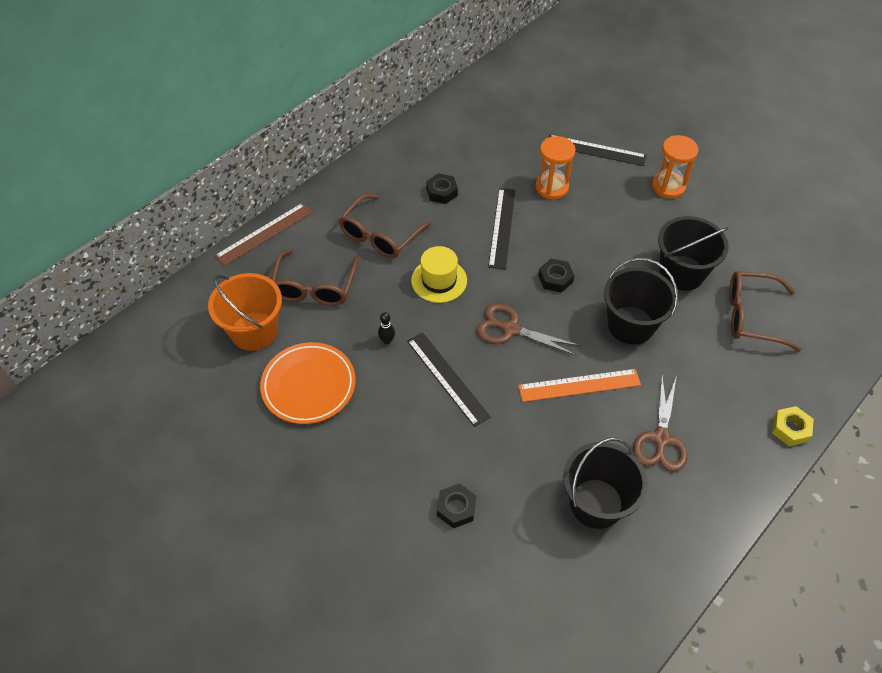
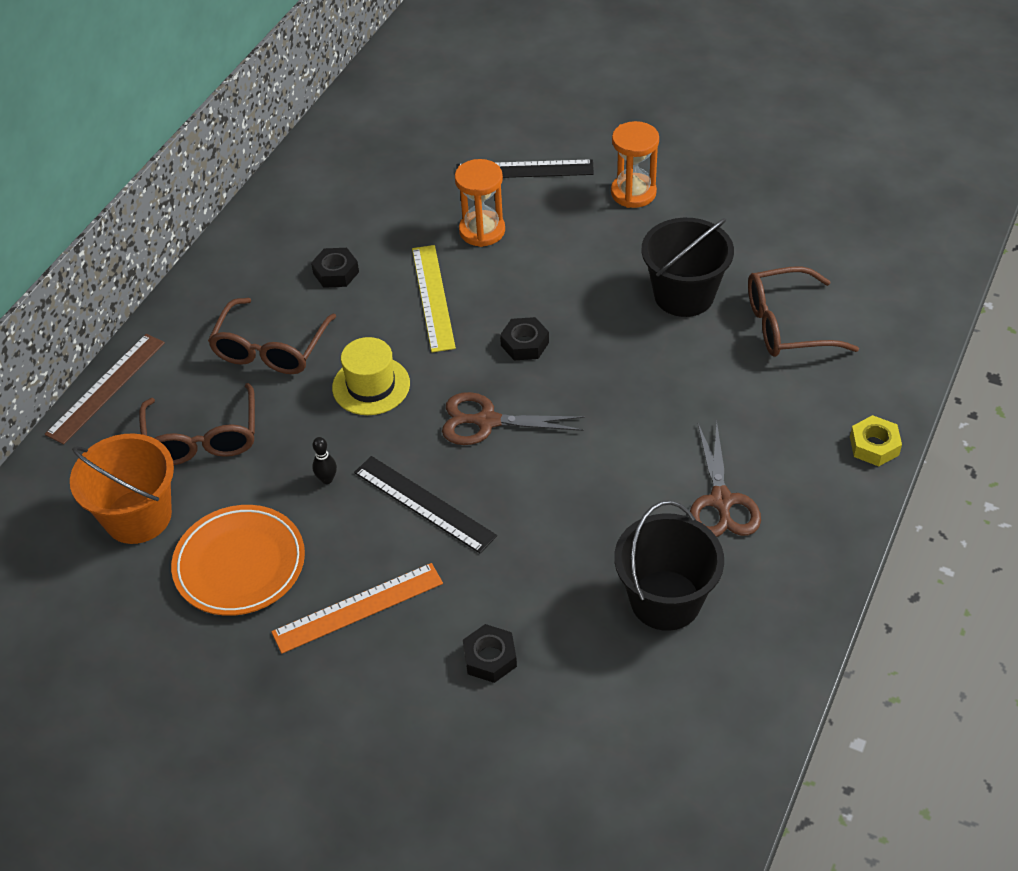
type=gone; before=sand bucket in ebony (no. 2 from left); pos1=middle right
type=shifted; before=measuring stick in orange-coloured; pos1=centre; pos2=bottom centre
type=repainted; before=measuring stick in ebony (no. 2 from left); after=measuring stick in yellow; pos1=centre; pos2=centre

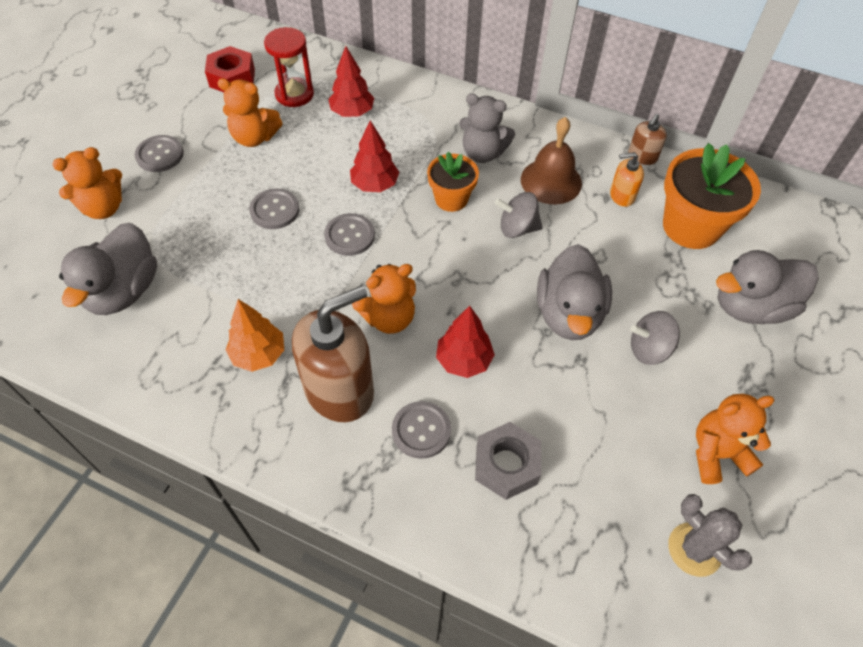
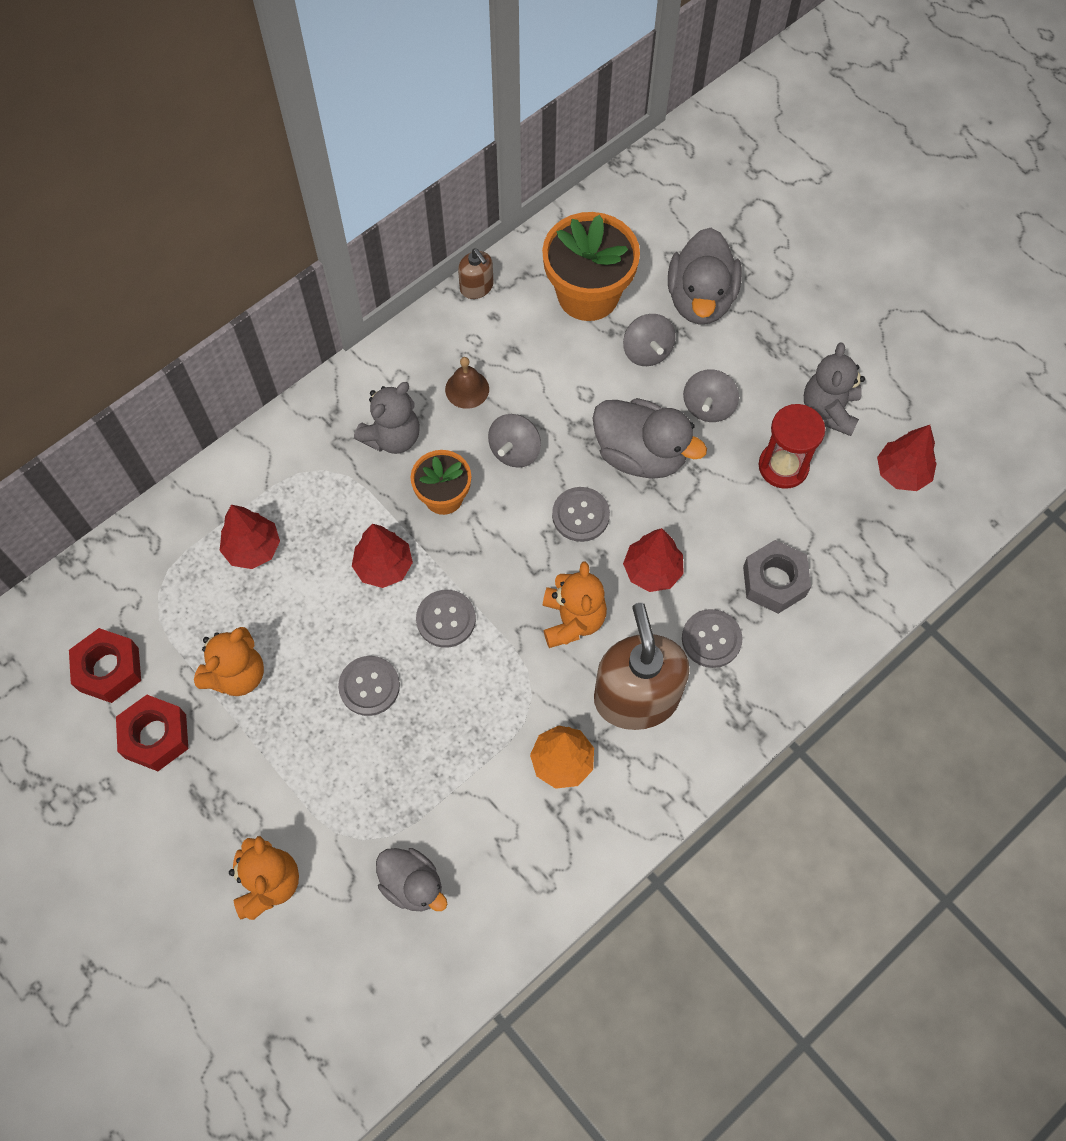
type=gone; before=soap dispenser in orange-coloured; pos1=top right
type=new; after=nut in red (no. 2 from left); pos2=middle left
type=new; after=spinning top in ash-grey (no. 2 from left); pos2=top centre
type=shifted; before=shirt button in ash-grey (no. 1 from left in the first image); after=shirt button in ash-grey (no. 3 from left); pos1=top left; pos2=centre
type=shifted; before=sand timer in red; pos1=top centre; pos2=middle right
type=swapped; before=saguaro cactus in ash-grey; after=tree in red (no. 4 from left); pos1=bottom right; pos2=middle right
type=repainted; before=teddy in orange-coloured (no. 4 from left); after=teddy in ash-grey (no. 2 from left); pos1=bottom right; pos2=middle right
type=scaled; before=duck in ash-grey (no. 1 from left); pos1=middle left; pos2=bottom centre; scale=0.64
type=scaled; before=hand bell in brown; pos1=top centre; pos2=centre; scale=0.61

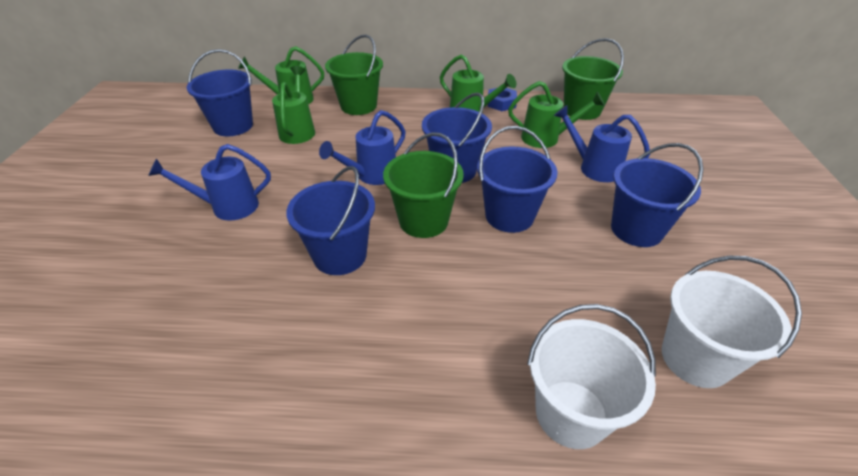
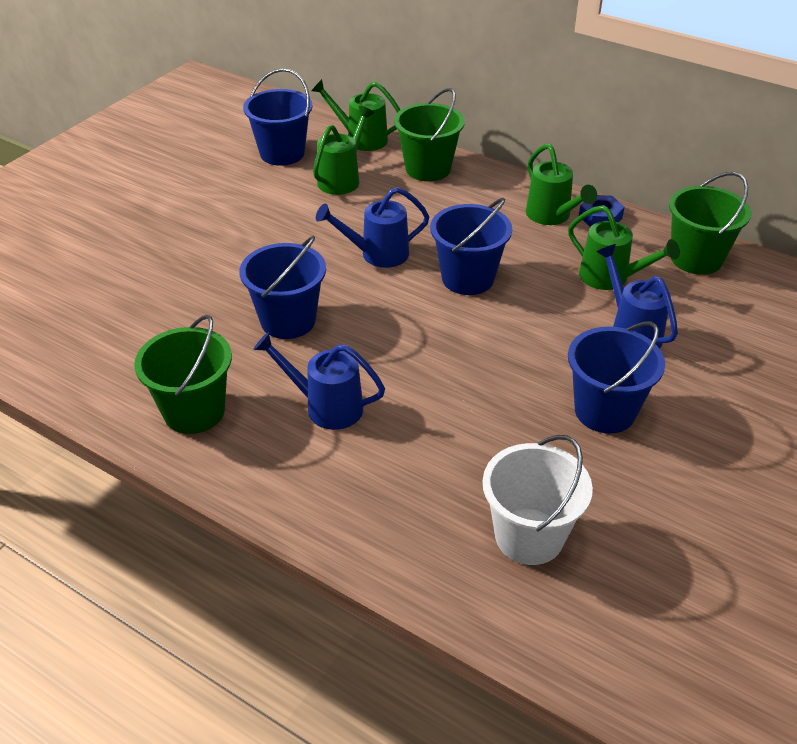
type=gone; before=sand bucket in cobalt (no. 4 from left); pos1=centre
type=gone; before=sand bucket in snow-white (no. 1 from left); pos1=bottom right
type=shifted; before=sprinkling can in cobalt (no. 1 from left); pos1=middle left; pos2=centre
type=shifted; before=sand bucket in green (no. 2 from left in the first image); after=sand bucket in green (no. 1 from left); pos1=centre; pos2=middle left

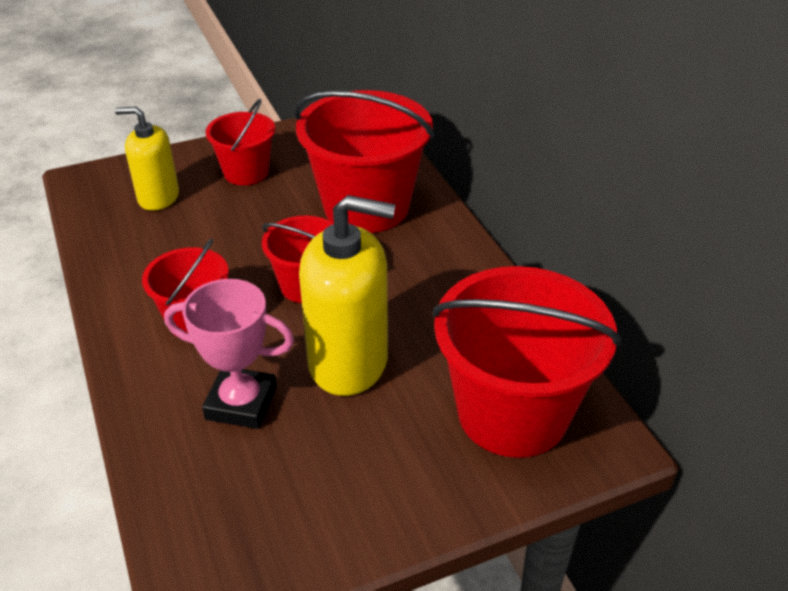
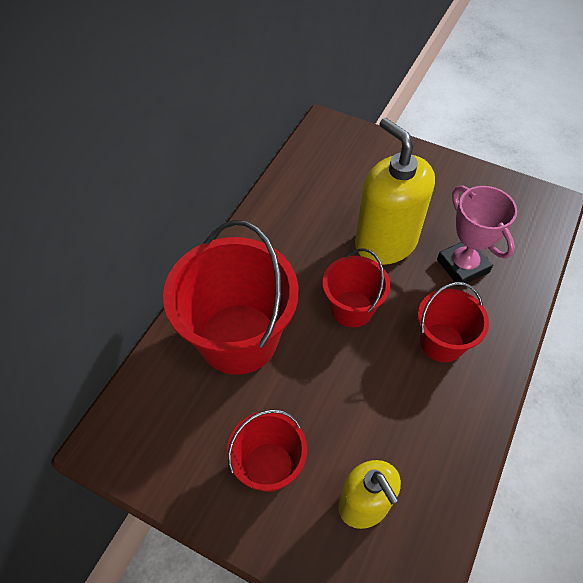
type=gone; before=sand bucket in red (no. 5 from left); pos1=middle right

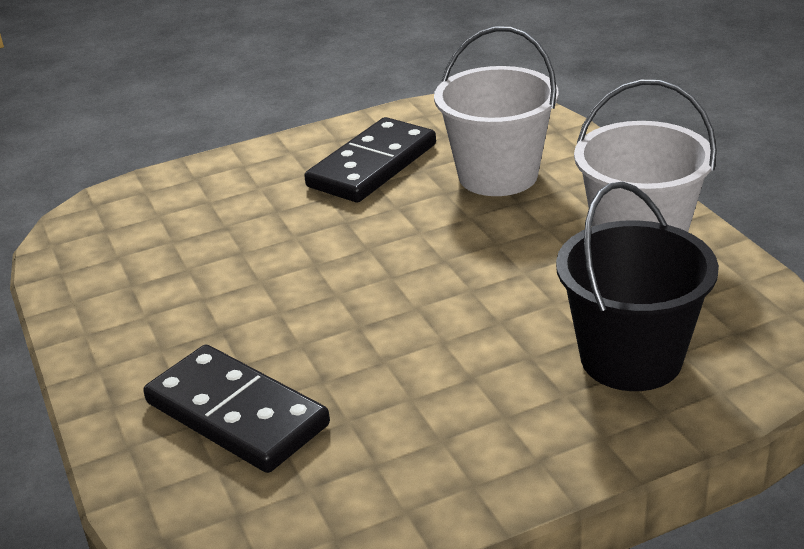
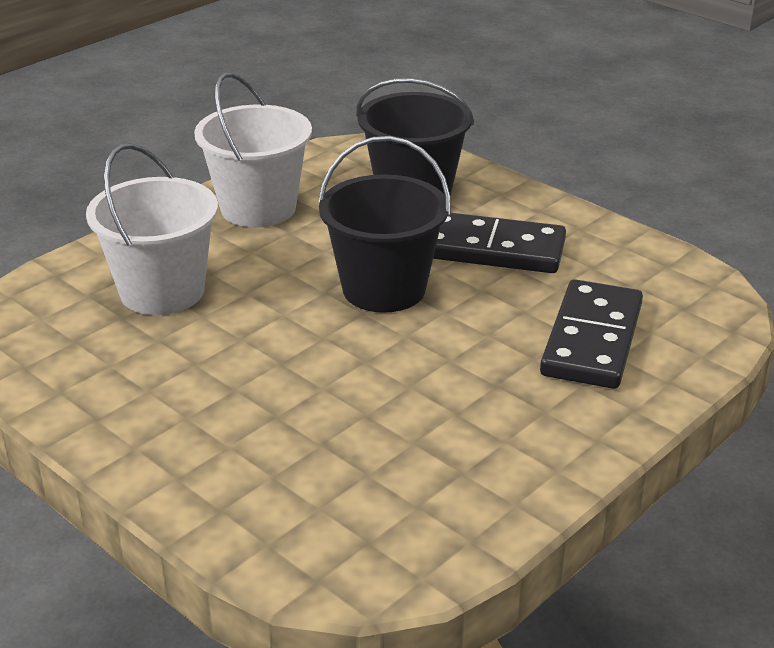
type=new; after=sand bucket in ebony (no. 1 from left); pos2=centre
type=shifted; before=domino piece in ebony (no. 2 from left in the first image); after=domino piece in ebony (no. 1 from left); pos1=top centre; pos2=centre

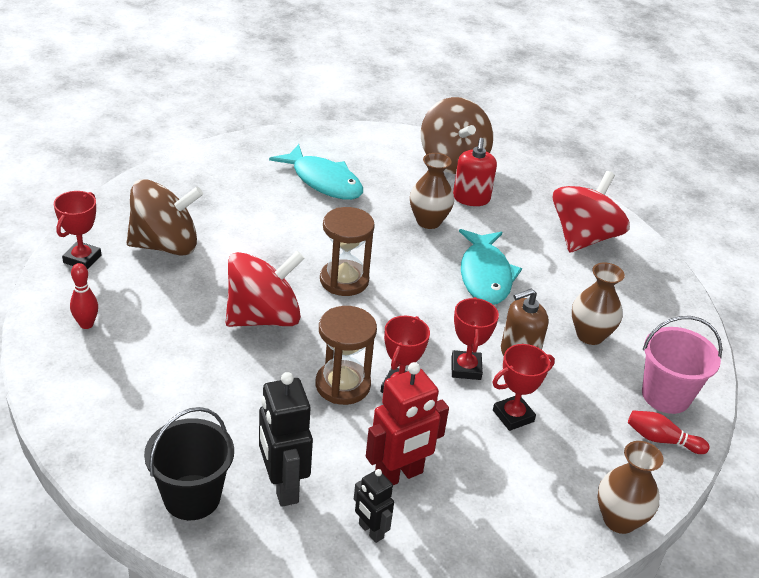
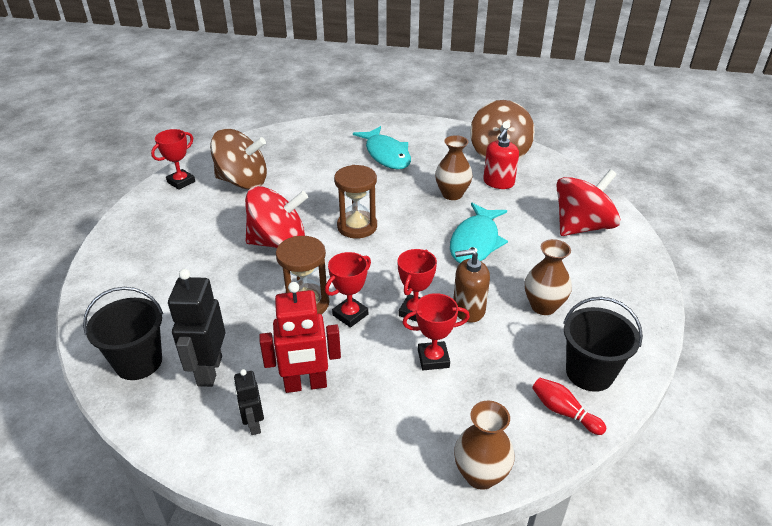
type=gone; before=tenpin in red (no. 1 from left); pos1=middle left
type=repainted; before=sand bucket in pink; after=sand bucket in ebony (no. 2 from left); pos1=middle right; pos2=middle right

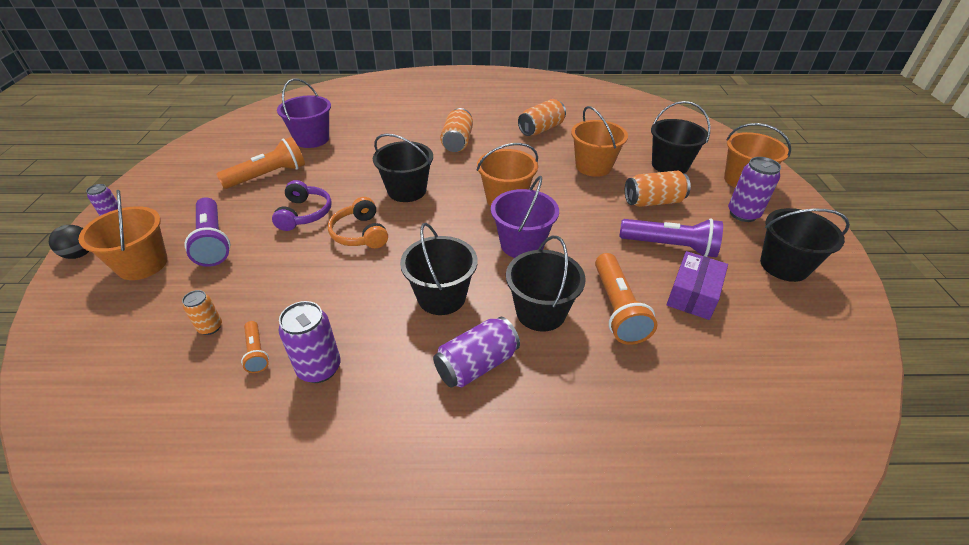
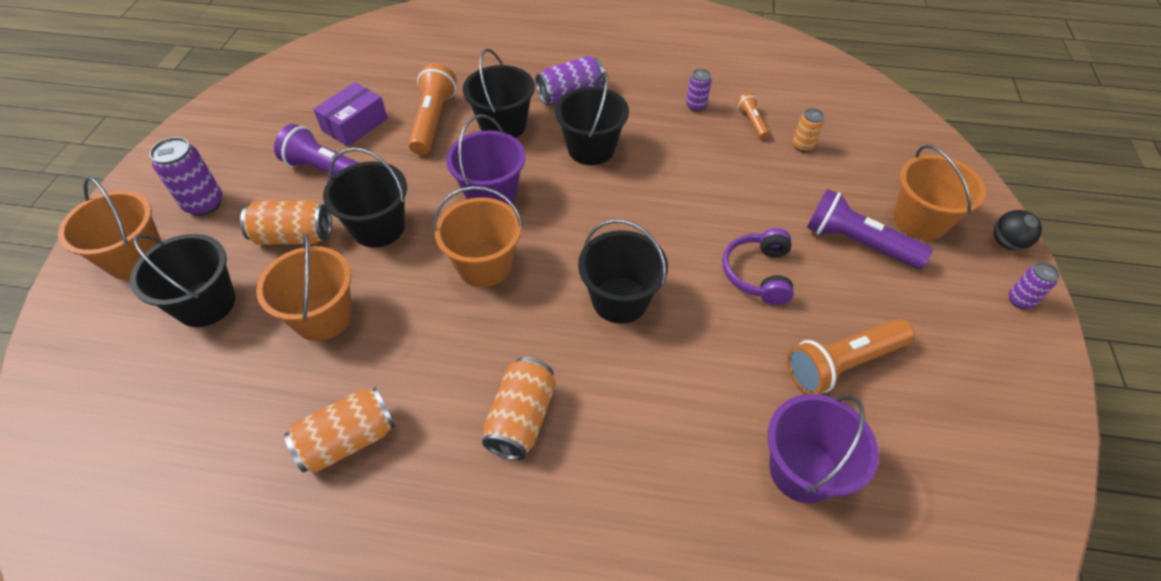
type=gone; before=headphones in orange-coloured; pos1=centre
type=shifted; before=sand bucket in ebony (no. 5 from left in the first image); after=sand bucket in ebony (no. 2 from left); pos1=middle right; pos2=middle left
type=rotated; before=torch in violet (no. 1 from left in the first image); pos1=middle left; pos2=middle right; turn=-45
type=scaled; before=can in violet (no. 2 from left in the first image); pos1=middle left; pos2=top centre; scale=0.59

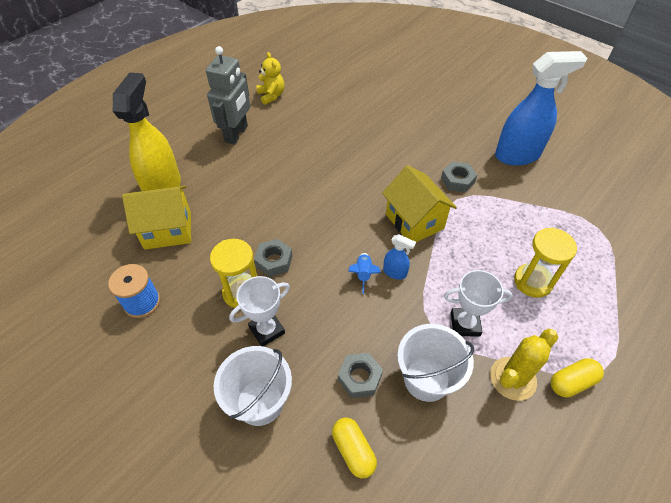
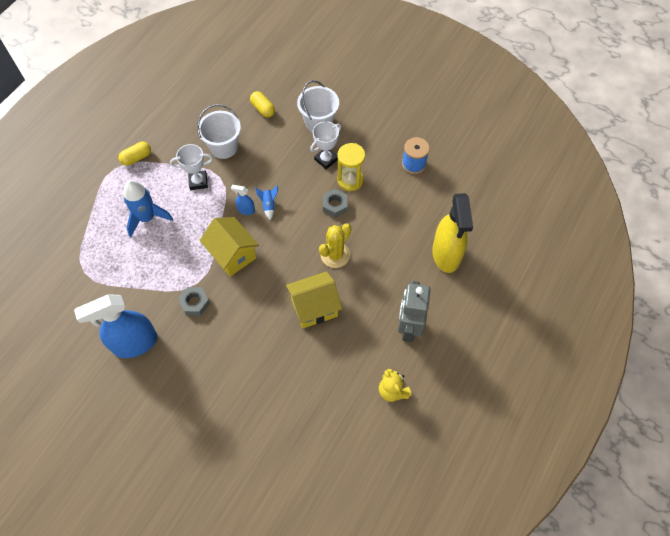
type=gone; before=nut in ash-grey (no. 2 from left); pos1=bottom centre
type=shifted; before=toy house in yellow (no. 1 from left in the first image); after=toy house in yellow (no. 2 from left); pos1=middle left; pos2=centre
type=shifted; before=saguaro cactus in yellow; pos1=bottom right; pos2=centre
type=swapped; before=sand timer in yellow (no. 2 from left); after=spaceship in cobalt (no. 1 from left); pos1=middle right; pos2=middle left

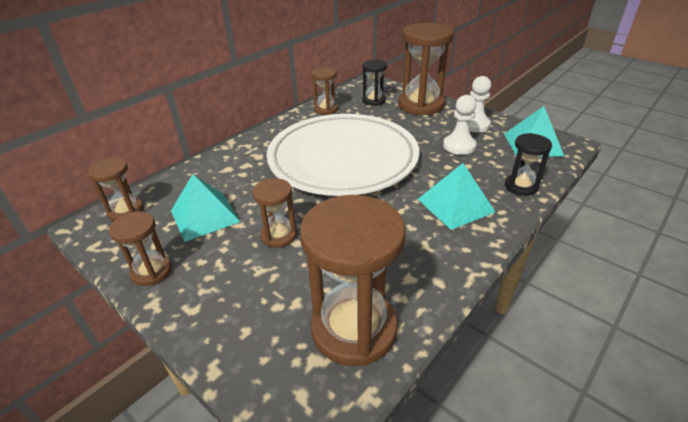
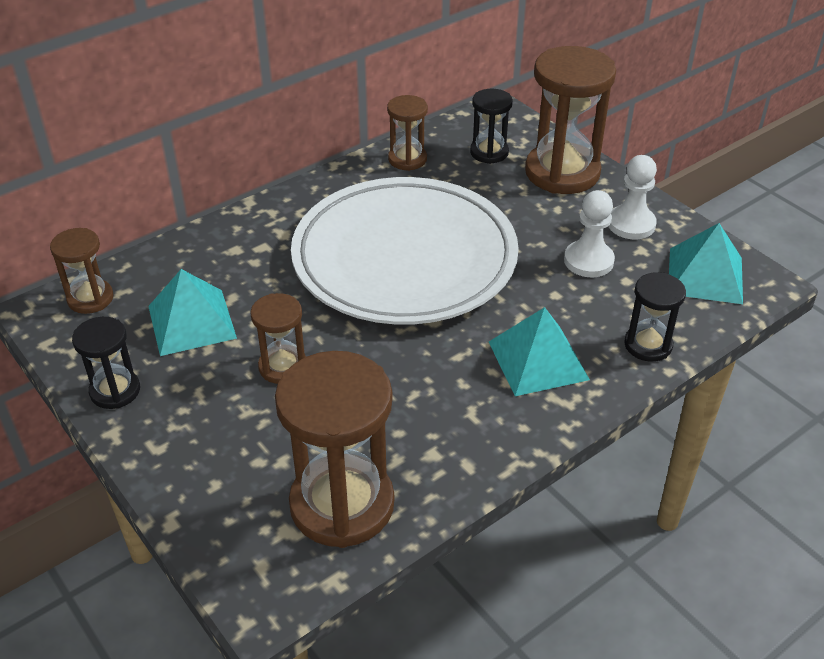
type=repainted; before=sand timer in brown (no. 2 from left); after=sand timer in ebony (no. 1 from left); pos1=middle left; pos2=middle left

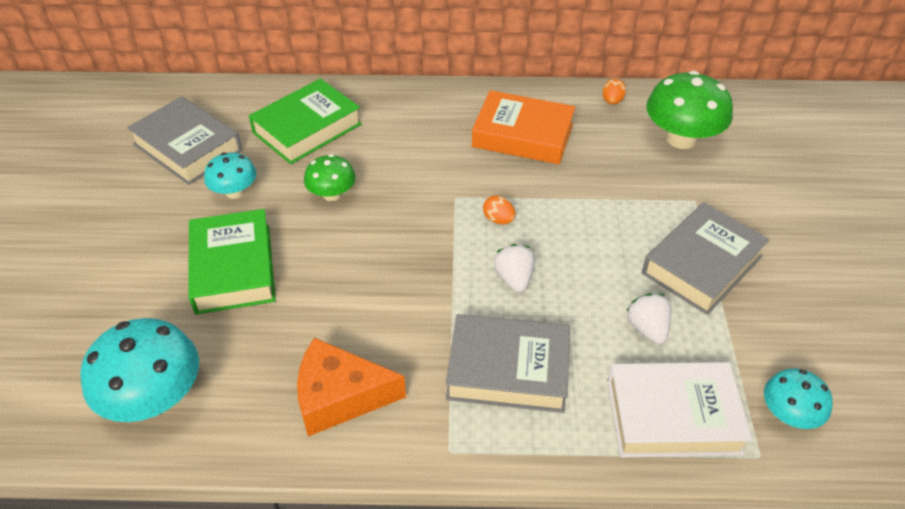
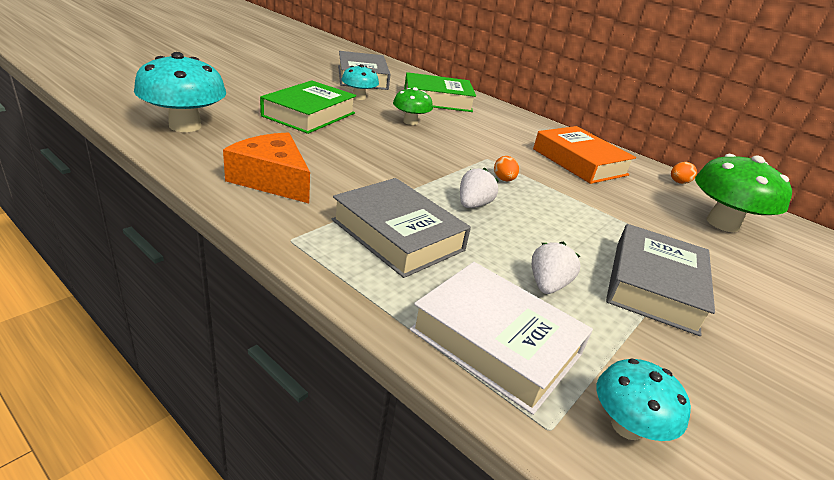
type=rotated; before=book in ash-grey (no. 3 from left); pos1=middle right; pos2=middle right; turn=-60

